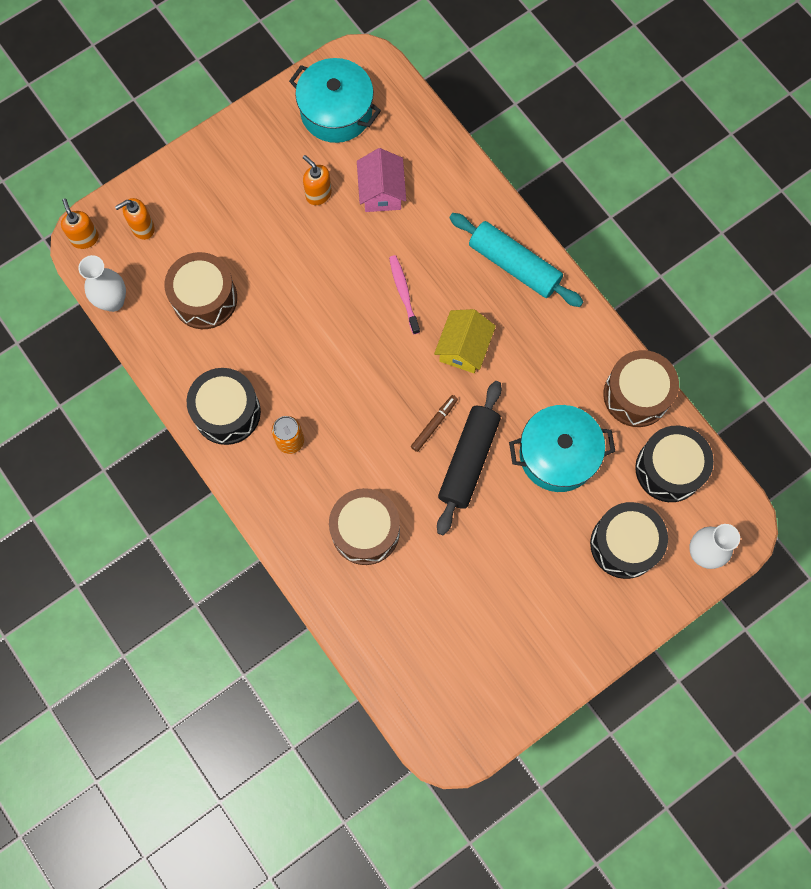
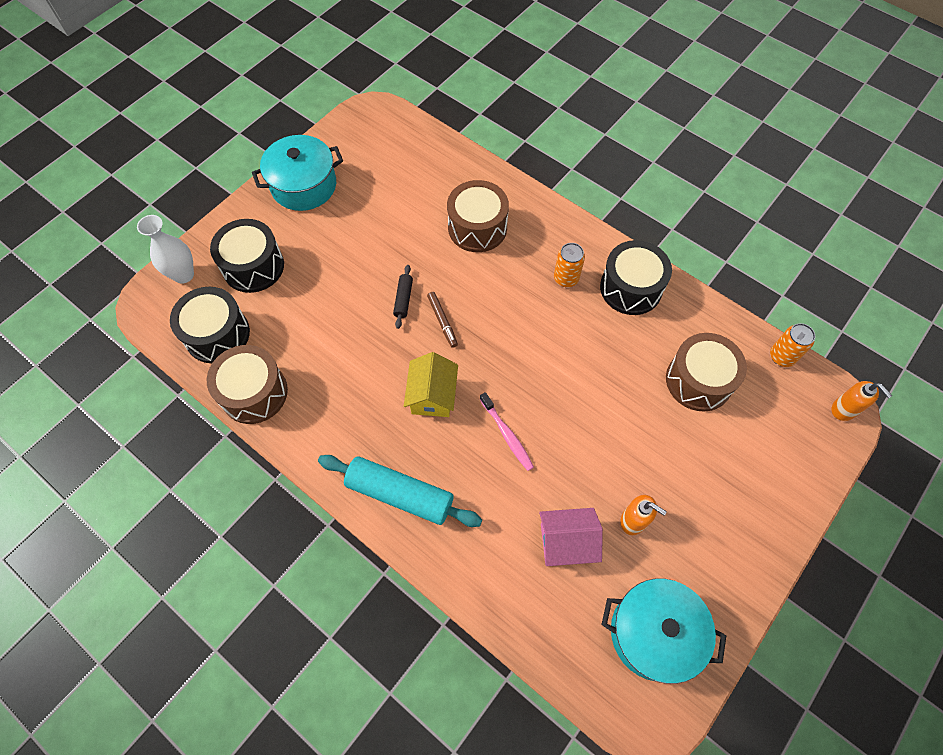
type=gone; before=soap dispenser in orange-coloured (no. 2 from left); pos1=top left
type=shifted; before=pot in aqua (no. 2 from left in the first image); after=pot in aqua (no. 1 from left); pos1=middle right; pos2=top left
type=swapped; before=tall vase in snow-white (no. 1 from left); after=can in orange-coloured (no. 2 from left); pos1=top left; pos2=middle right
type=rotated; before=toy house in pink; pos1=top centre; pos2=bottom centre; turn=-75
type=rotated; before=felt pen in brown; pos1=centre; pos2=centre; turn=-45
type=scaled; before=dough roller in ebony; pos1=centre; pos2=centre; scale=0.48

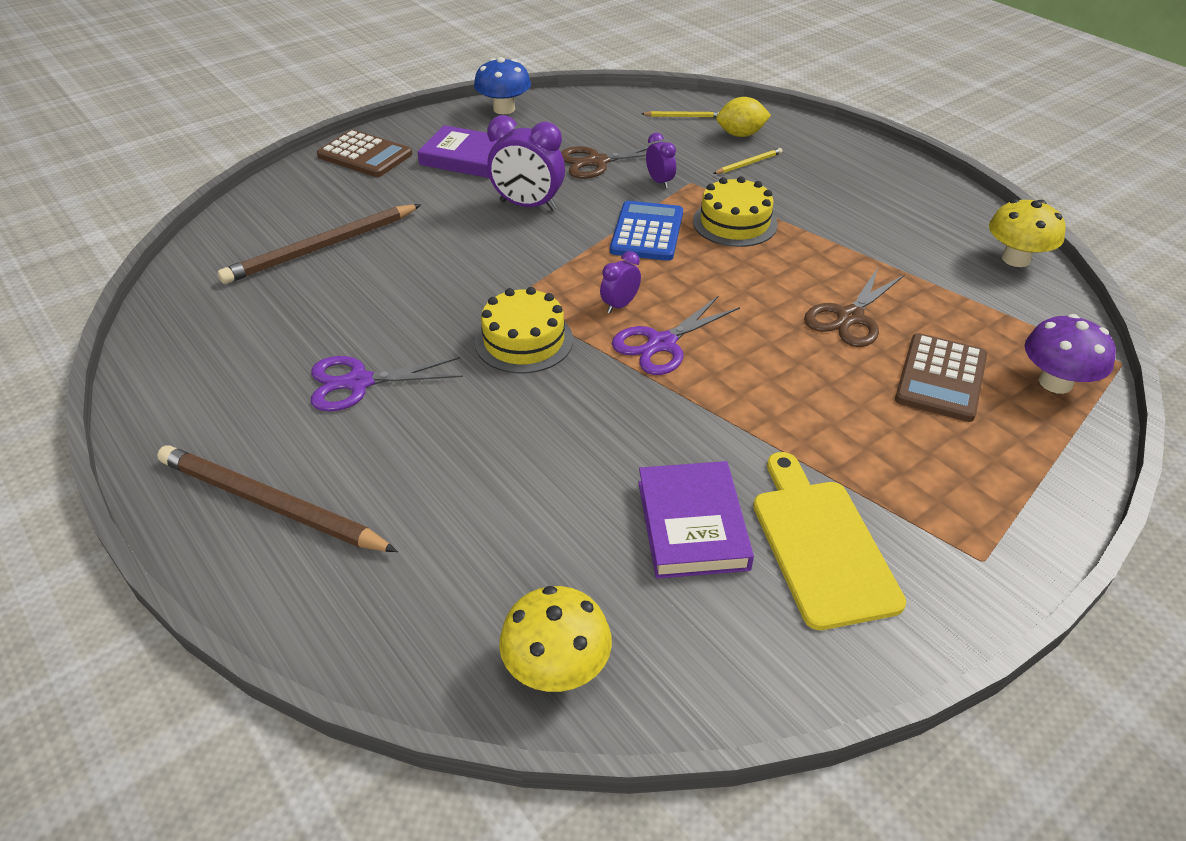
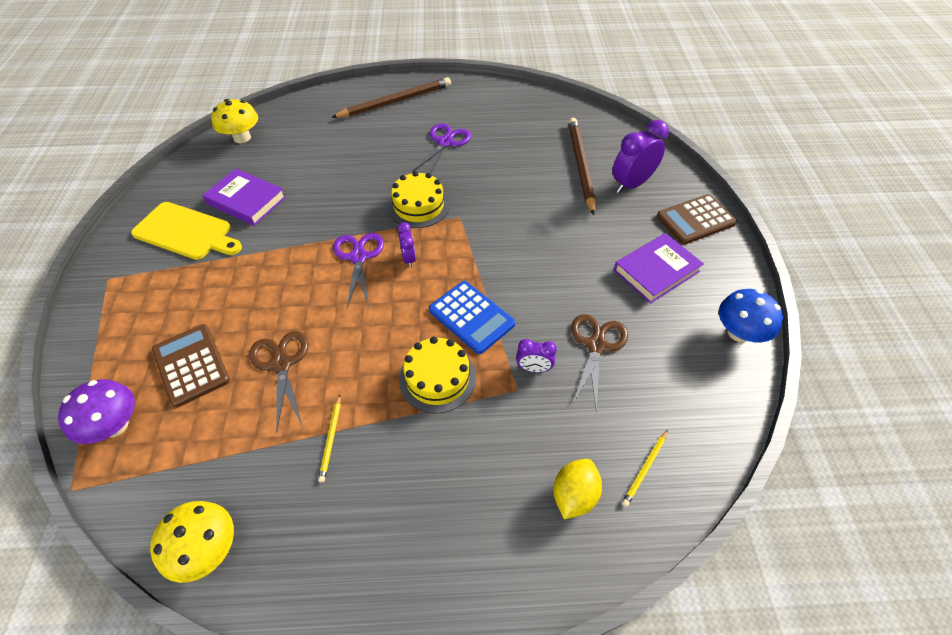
type=shifted; before=clock in violet (no. 1 from left in the first image); after=clock in violet (no. 3 from left); pos1=top centre; pos2=top right
type=shifted; before=lead pencil in yellow (no. 2 from left in the first image); after=lead pencil in yellow (no. 1 from left); pos1=top centre; pos2=bottom centre

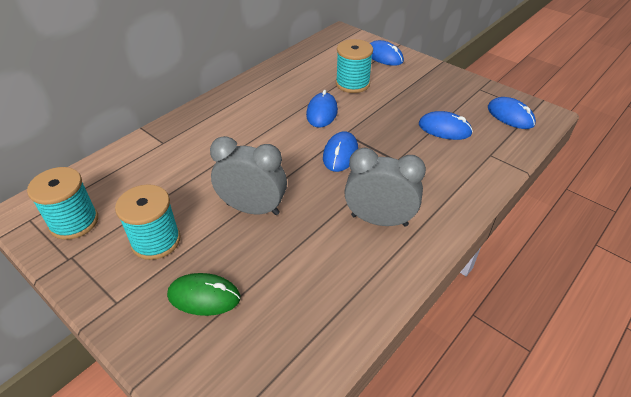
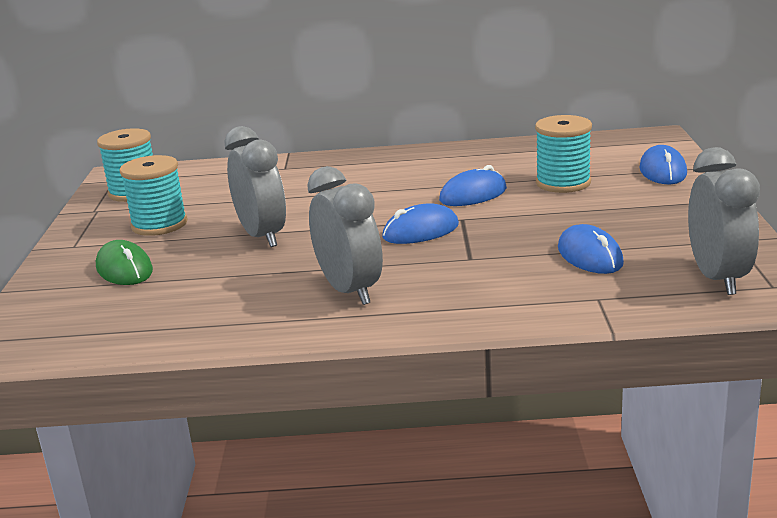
type=swapped; before=PC mouse in cobalt (no. 5 from left); after=clock in ash-grey (no. 3 from left); pos1=top right; pos2=middle right

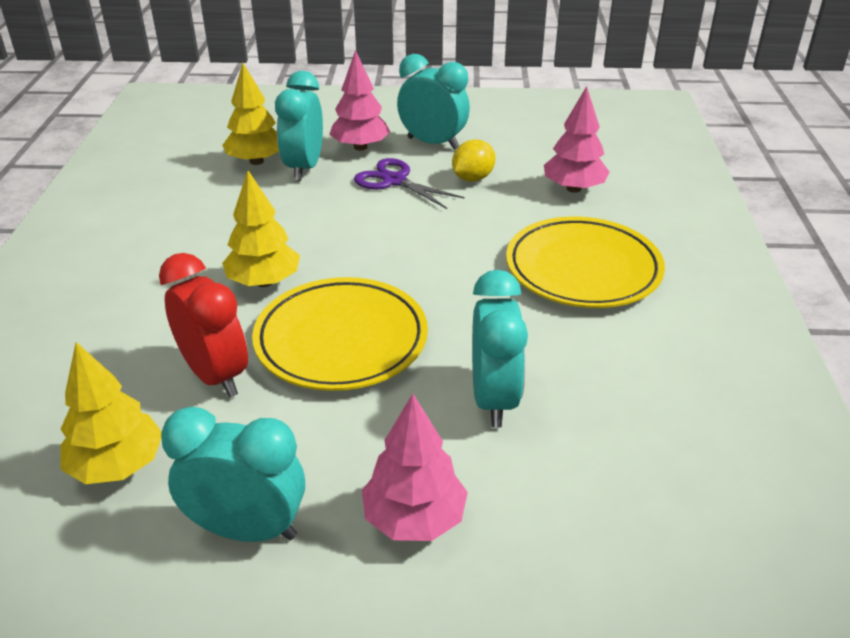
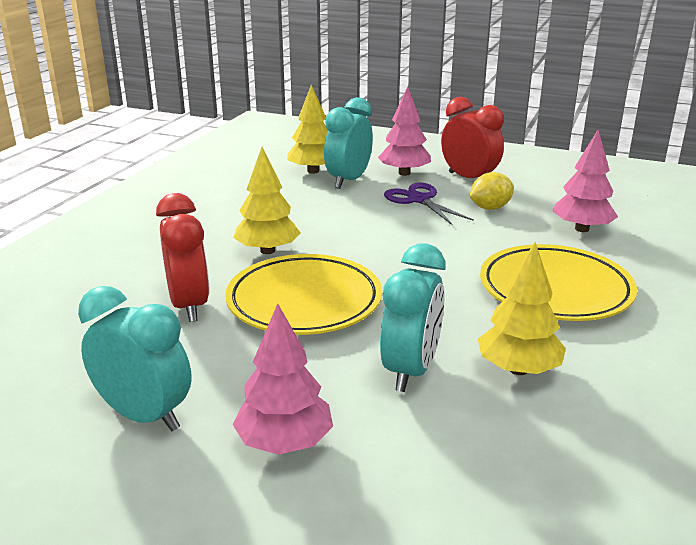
type=shifted; before=tree in yellow (no. 1 from left in the first image); after=tree in yellow (no. 3 from left); pos1=middle left; pos2=middle right
type=repainted; before=clock in aqua (no. 3 from left); after=clock in red (no. 2 from left); pos1=top centre; pos2=top right

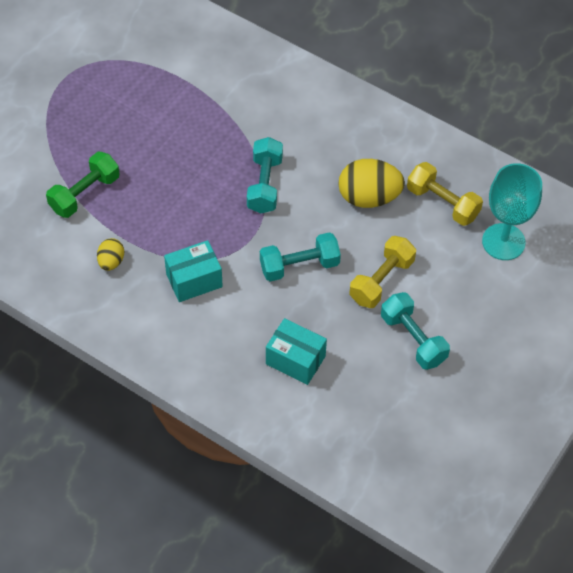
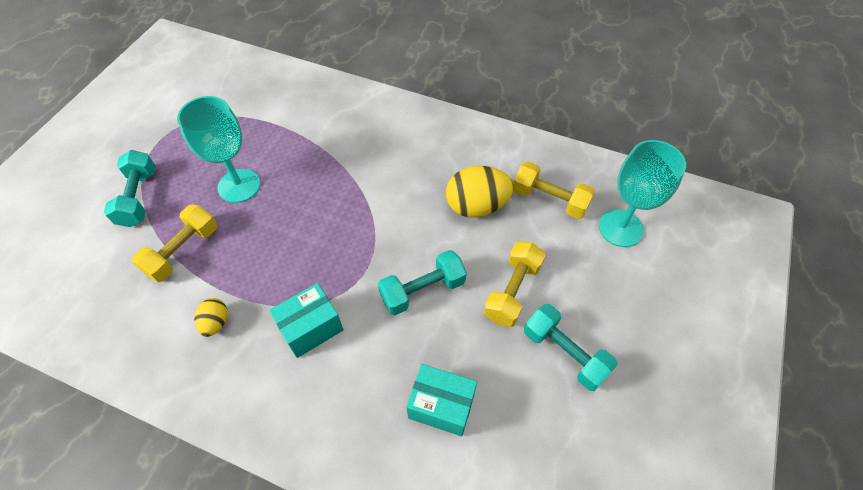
type=new; after=chalice in aqua (no. 1 from left); pos2=top left
type=shifted; before=hand weight in aqua (no. 1 from left); pos1=top centre; pos2=middle left
type=repainted; before=hand weight in green; after=hand weight in yellow (no. 1 from left); pos1=top left; pos2=middle left

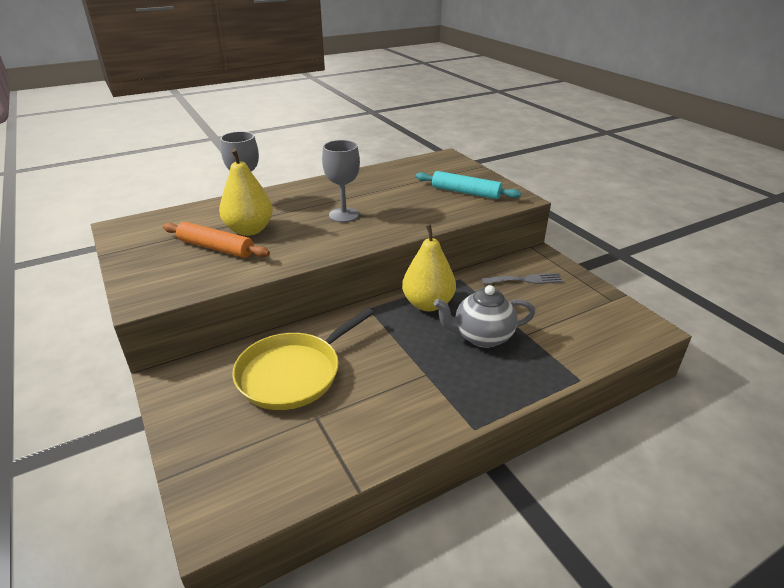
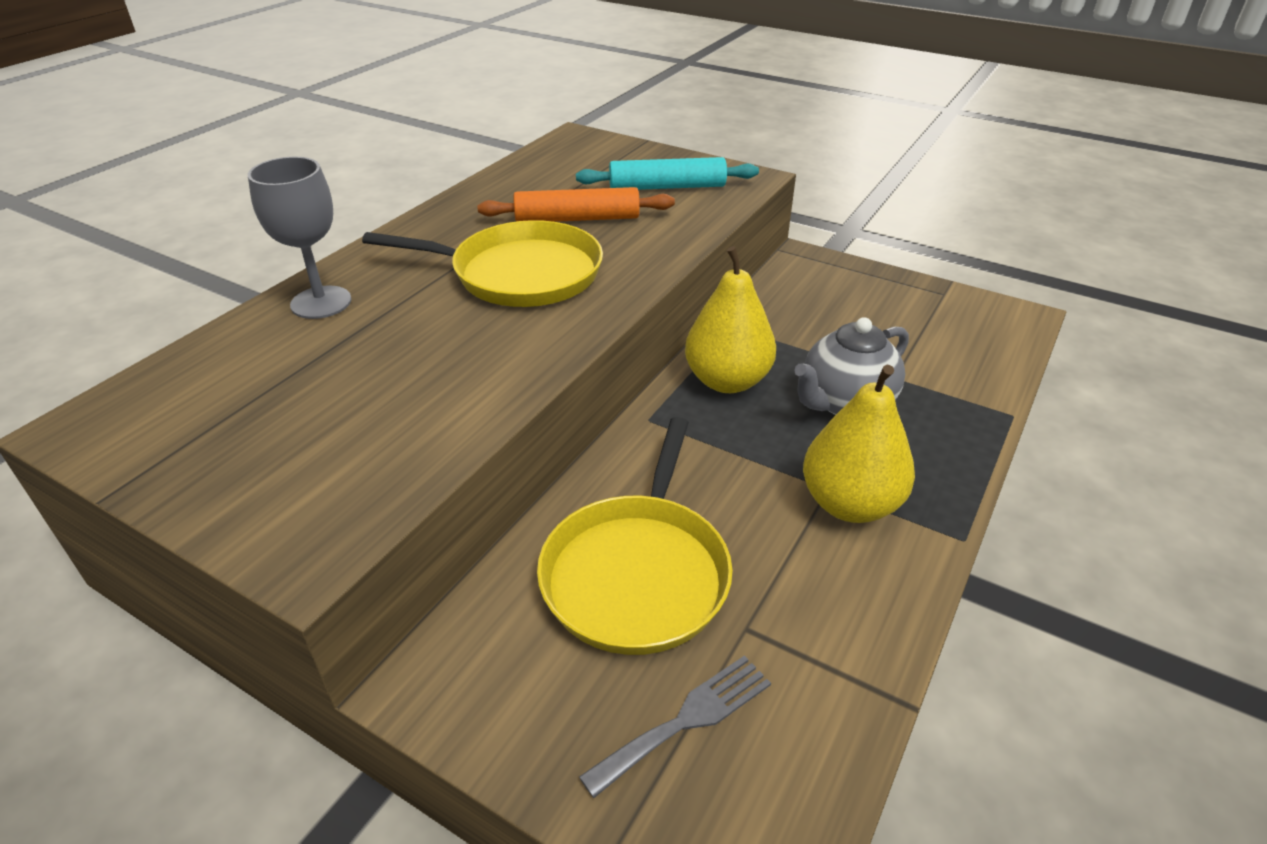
type=shifted; before=dough roller in orange-coloured; pos1=middle left; pos2=top centre
type=shifted; before=pear in yellow (no. 1 from left in the first image); after=pear in yellow (no. 2 from left); pos1=top left; pos2=middle right
type=shifted; before=fork in ash-grey; pos1=centre; pos2=bottom centre
type=swapped; before=chalice in ash-grey (no. 2 from left); after=skillet in yellow (no. 1 from left); pos1=top centre; pos2=top centre

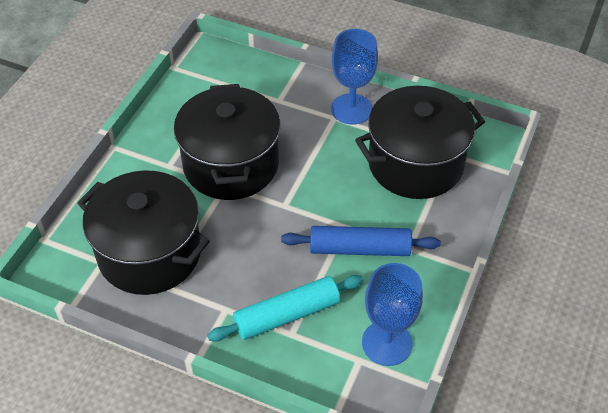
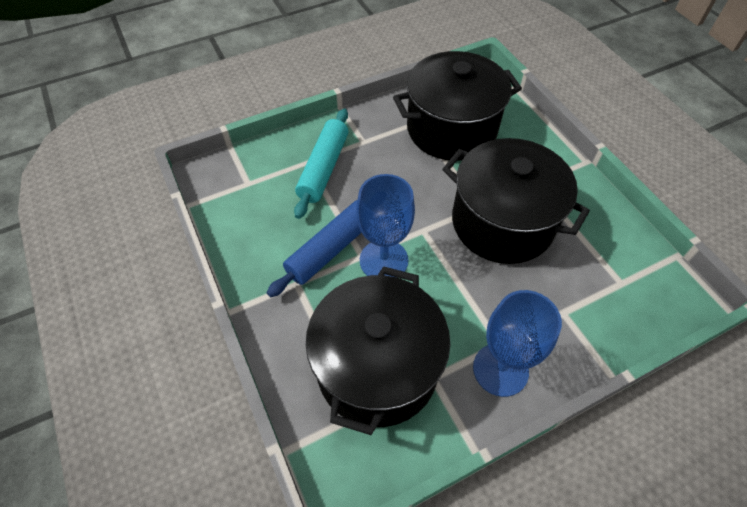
type=shifted; before=chalice in cobalt (no. 2 from left in the first image); after=chalice in cobalt (no. 1 from left); pos1=bottom centre; pos2=centre

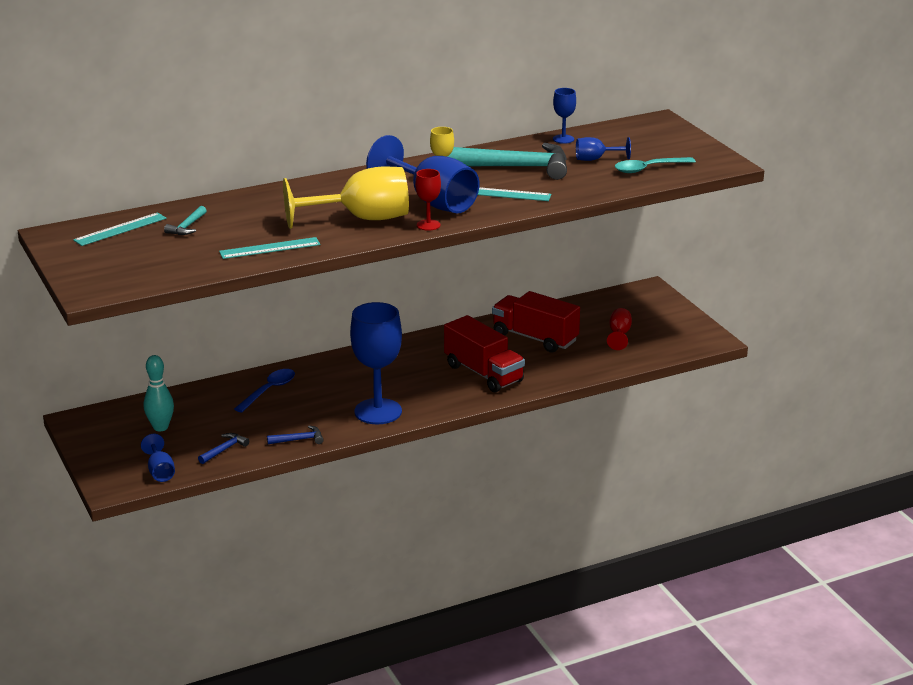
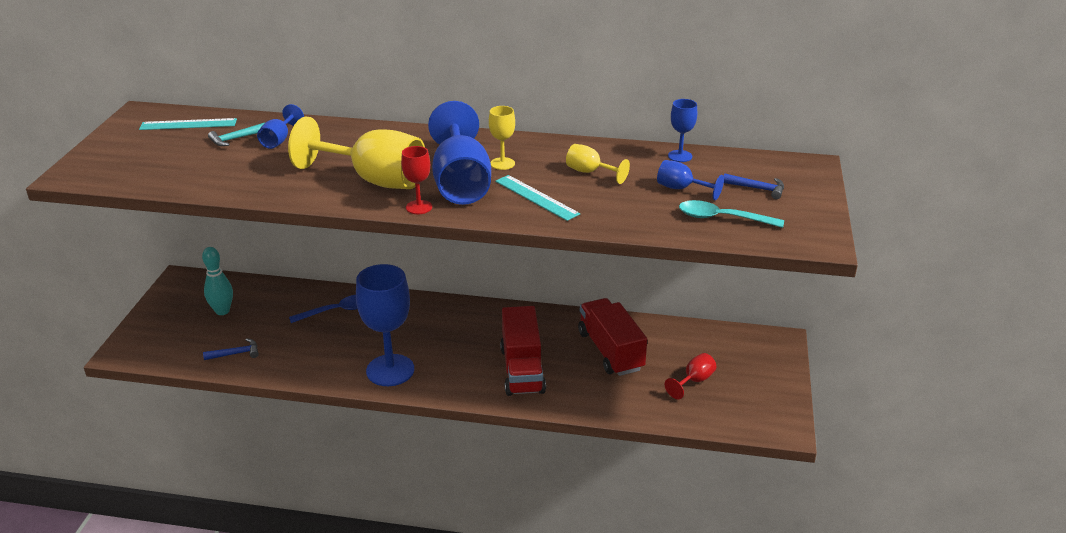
type=gone; before=measuring stick in aqua (no. 2 from left); pos1=middle left
type=shifted; before=chalice in cobalt (no. 1 from left); pos1=bottom left; pos2=top left
type=shifted; before=carpenter's hammer in cobalt (no. 2 from left); pos1=middle left; pos2=middle right
type=swapped; before=carpenter's hammer in aqua (no. 2 from left); after=chalice in yellow (no. 3 from left); pos1=top centre; pos2=top centre

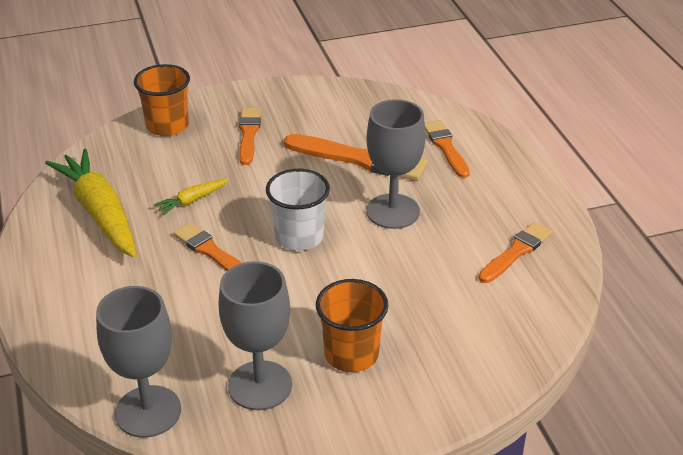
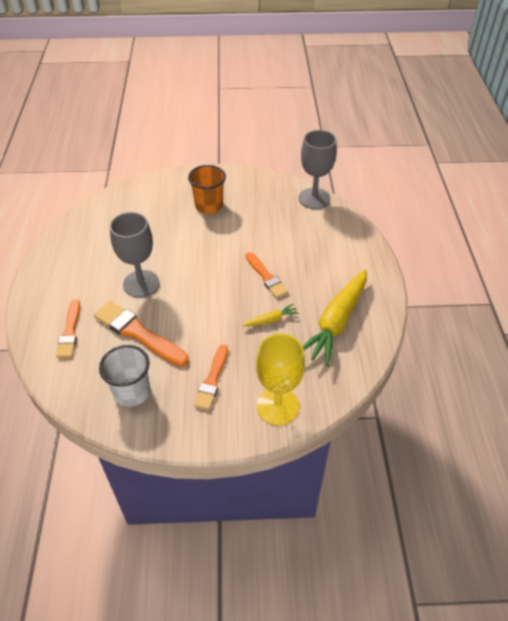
type=gone; before=chalice in ash-grey (no. 2 from left); pos1=bottom centre
type=gone; before=paint brush in orange-coloured (no. 5 from left); pos1=middle right
type=shifted; before=tumbler in snow-white; pos1=centre; pos2=middle left
type=swapped; before=tumbler in orange-coloured (no. 1 from left); after=chalice in yellow; pos1=top left; pos2=centre
type=rotated; before=root vegetable in yellow (no. 1 from left in the first image); pos1=middle left; pos2=centre; turn=45

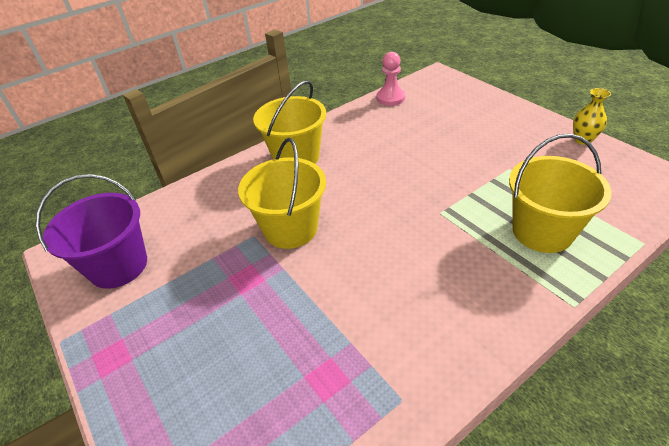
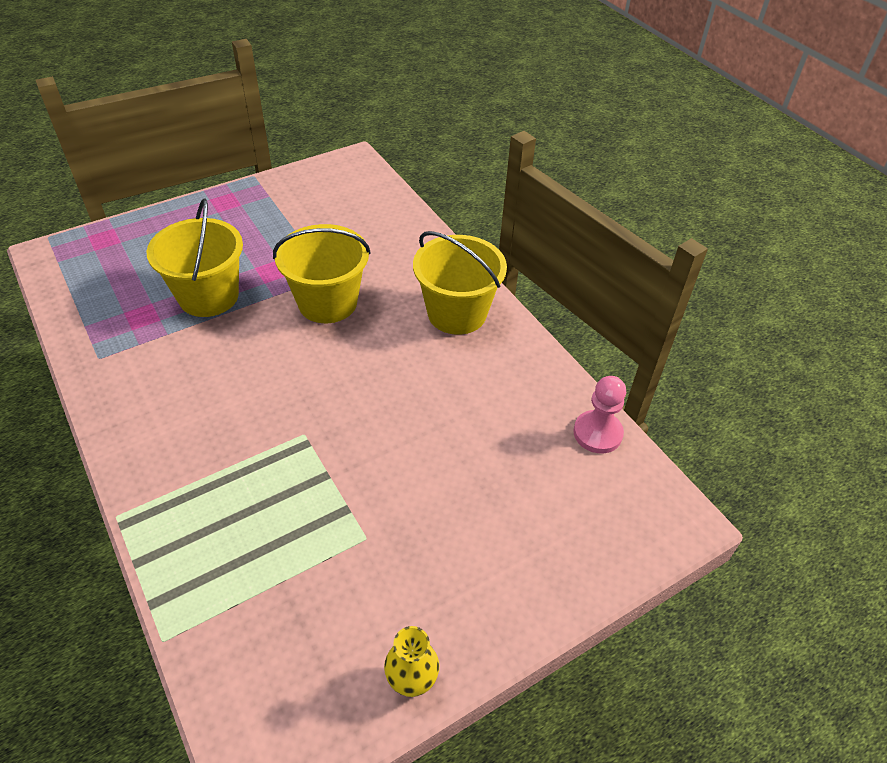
type=gone; before=sand bucket in violet; pos1=middle left
type=shifted; before=sand bucket in yellow (no. 3 from left in the first image); after=sand bucket in yellow (no. 1 from left); pos1=middle right; pos2=middle left

